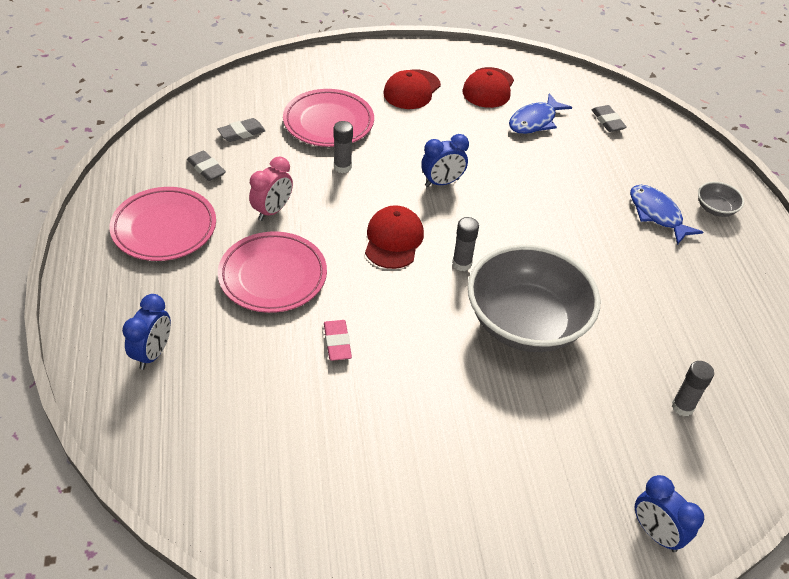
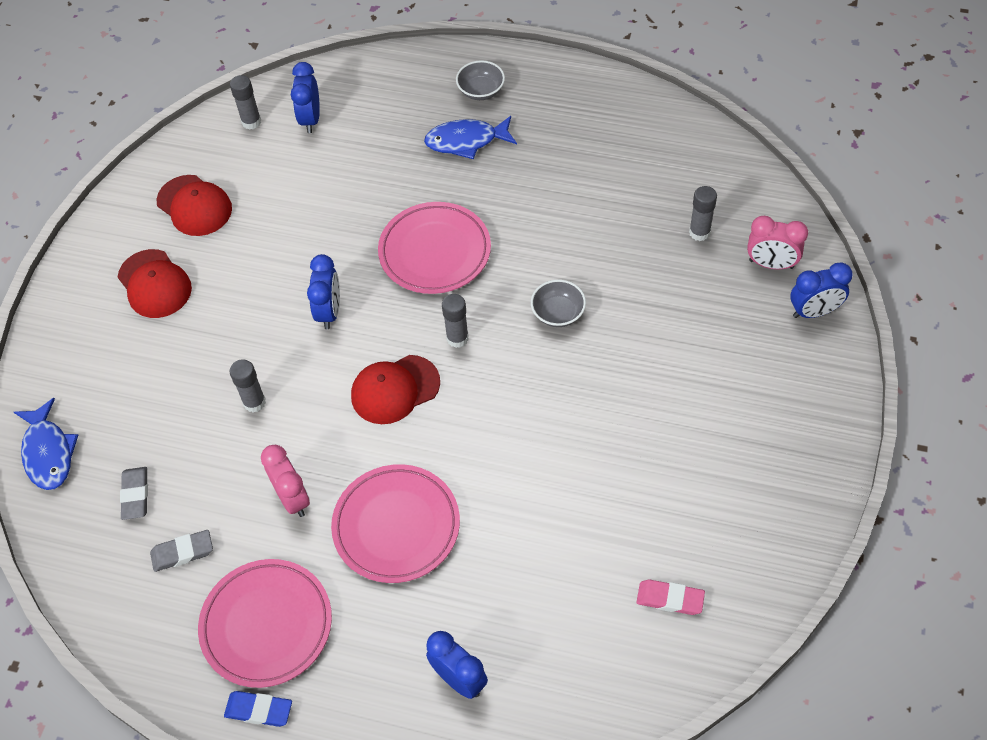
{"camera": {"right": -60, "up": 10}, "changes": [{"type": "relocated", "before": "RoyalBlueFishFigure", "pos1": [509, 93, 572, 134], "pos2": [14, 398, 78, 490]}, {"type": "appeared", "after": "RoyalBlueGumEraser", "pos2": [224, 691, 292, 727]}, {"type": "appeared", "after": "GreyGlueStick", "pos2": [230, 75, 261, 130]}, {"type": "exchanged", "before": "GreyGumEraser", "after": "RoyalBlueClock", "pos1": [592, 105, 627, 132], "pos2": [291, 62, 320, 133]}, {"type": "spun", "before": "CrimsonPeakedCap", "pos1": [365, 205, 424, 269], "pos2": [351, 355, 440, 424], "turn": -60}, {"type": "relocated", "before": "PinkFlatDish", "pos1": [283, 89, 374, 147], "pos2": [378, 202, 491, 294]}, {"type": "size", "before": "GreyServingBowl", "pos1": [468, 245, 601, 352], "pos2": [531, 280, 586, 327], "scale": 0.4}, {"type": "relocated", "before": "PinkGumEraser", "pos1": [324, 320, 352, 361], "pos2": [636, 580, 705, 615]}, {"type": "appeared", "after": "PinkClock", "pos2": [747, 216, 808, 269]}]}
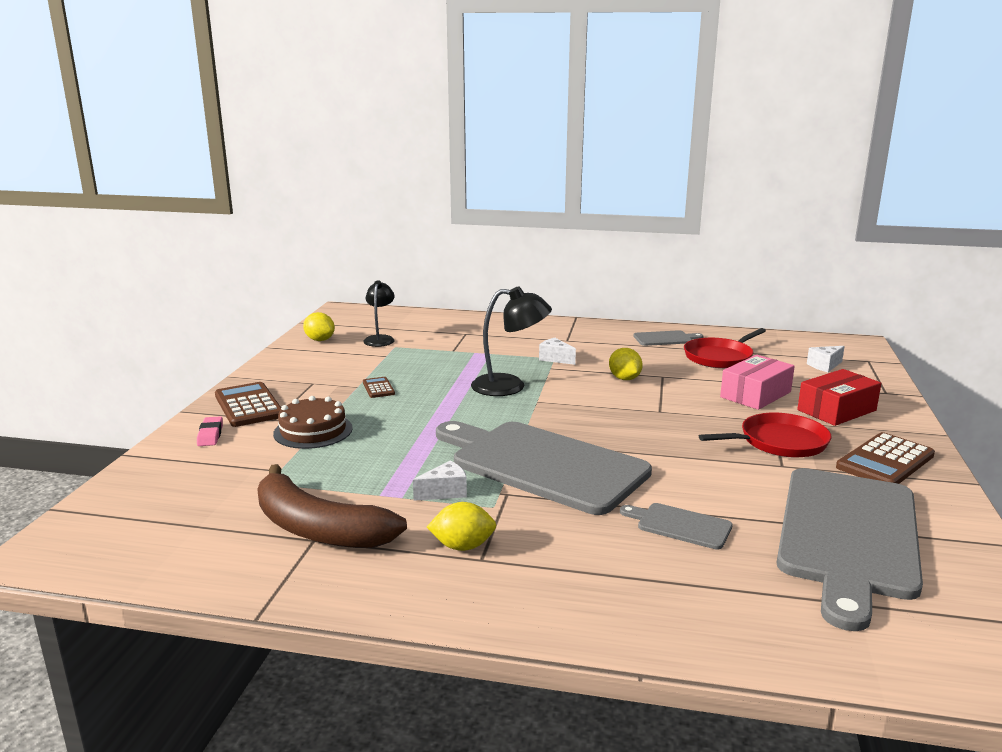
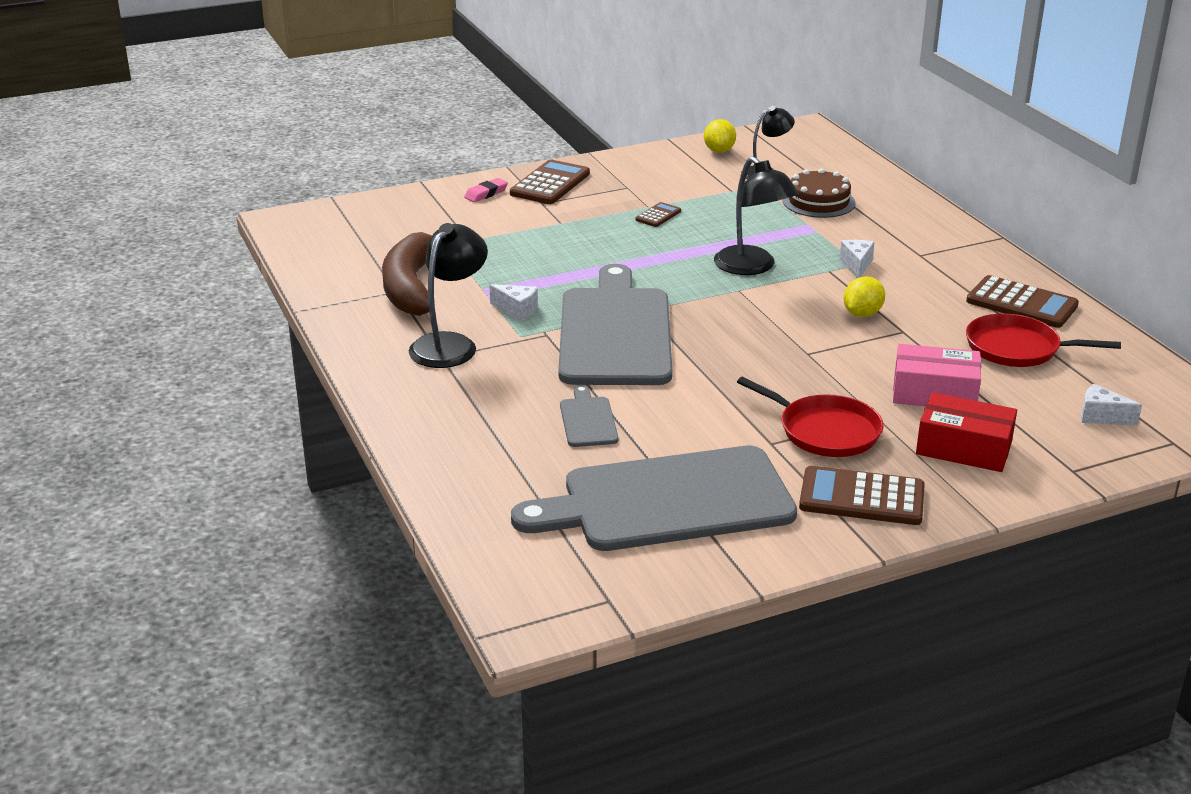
{"camera": {"right": 55, "up": 10}, "changes": [{"type": "exchanged", "before": "GoldenToyLemon", "after": "JetBlackLamp", "pos1": [427, 502, 496, 551], "pos2": [409, 223, 488, 368]}, {"type": "relocated", "before": "BrownLayerCake", "pos1": [273, 396, 353, 449], "pos2": [782, 168, 855, 218]}, {"type": "exchanged", "before": "GreyBreadBoard", "after": "BrownPocketCalculator", "pos1": [633, 330, 704, 346], "pos2": [966, 275, 1079, 328]}]}
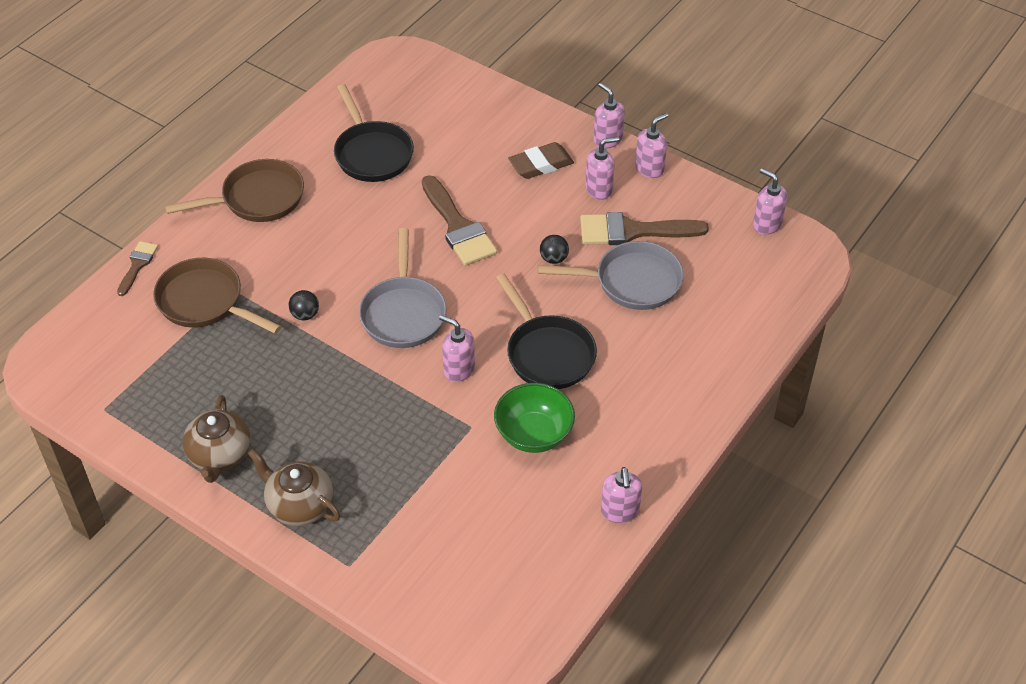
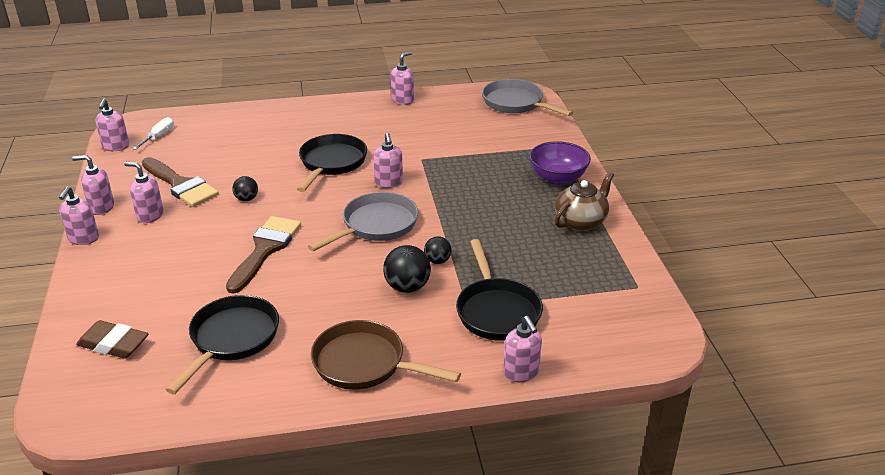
{"camera": {"right": -135, "up": -15}, "changes": [{"type": "relocated", "before": "BrownGumEraser", "pos1": [508, 142, 574, 179], "pos2": [76, 320, 148, 358]}, {"type": "appeared", "after": "SnowWhiteFlatScrewdriver", "pos2": [132, 117, 174, 150]}, {"type": "appeared", "after": "JetBlackPlayBall", "pos2": [383, 245, 431, 293]}, {"type": "colour", "before": "BrownFryingPan", "after": "JetBlackFryingPan", "pos1": [153, 258, 281, 334], "pos2": [456, 239, 543, 341]}, {"type": "relocated", "before": "GreyFryingPan", "pos1": [538, 241, 684, 310], "pos2": [482, 79, 573, 116]}, {"type": "exchanged", "before": "BrownBrush", "after": "PinkPumpBottle", "pos1": [117, 241, 158, 296], "pos2": [503, 316, 542, 382]}, {"type": "exchanged", "before": "BrownTeaPot", "after": "VioletServingBowl", "pos1": [248, 449, 341, 526], "pos2": [529, 141, 591, 185]}, {"type": "missing", "before": "GreenServingBowl", "pos1": [494, 383, 575, 453]}]}
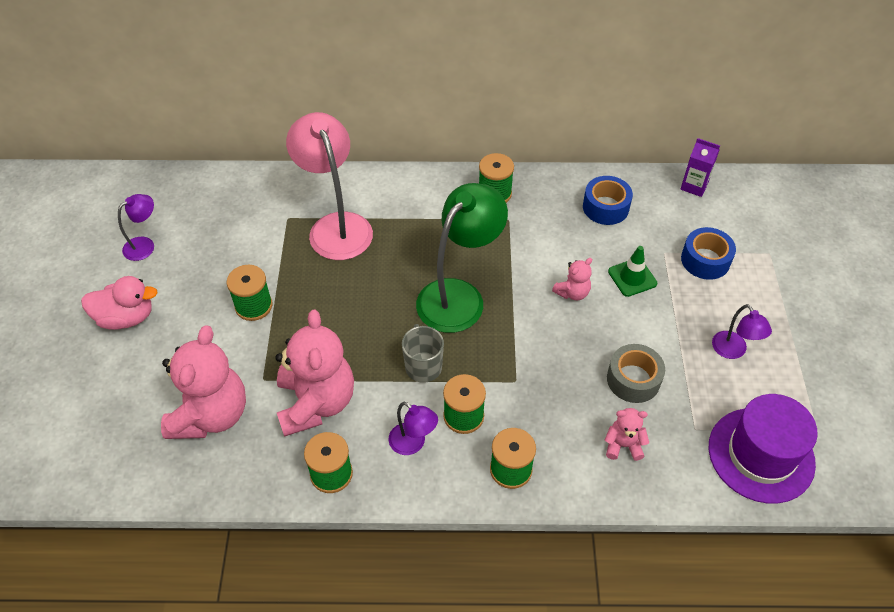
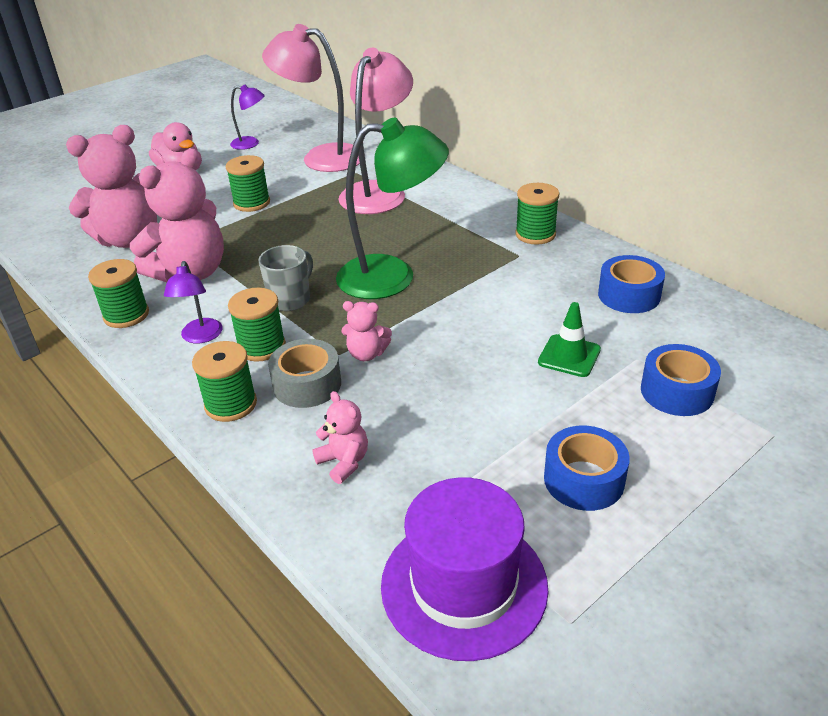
{"camera": {"right": 50, "up": -15}, "changes": [{"type": "appeared", "after": "PinkLamp", "pos2": [262, 24, 360, 172]}, {"type": "relocated", "before": "GreyRollOfTape", "pos1": [607, 344, 665, 403], "pos2": [268, 339, 341, 408]}, {"type": "relocated", "before": "PinkStuffedBear", "pos1": [552, 258, 592, 300], "pos2": [341, 301, 392, 361]}, {"type": "exchanged", "before": "VioletLamp", "after": "RoyalBlueRollOfTape", "pos1": [712, 304, 772, 359], "pos2": [544, 426, 630, 511]}, {"type": "missing", "before": "VioletCarton", "pos1": [680, 138, 720, 197]}]}
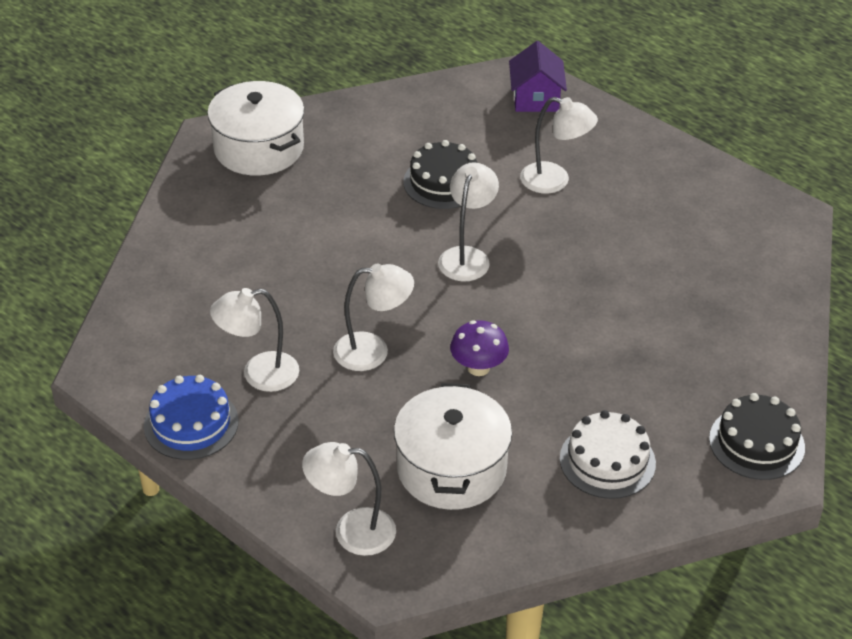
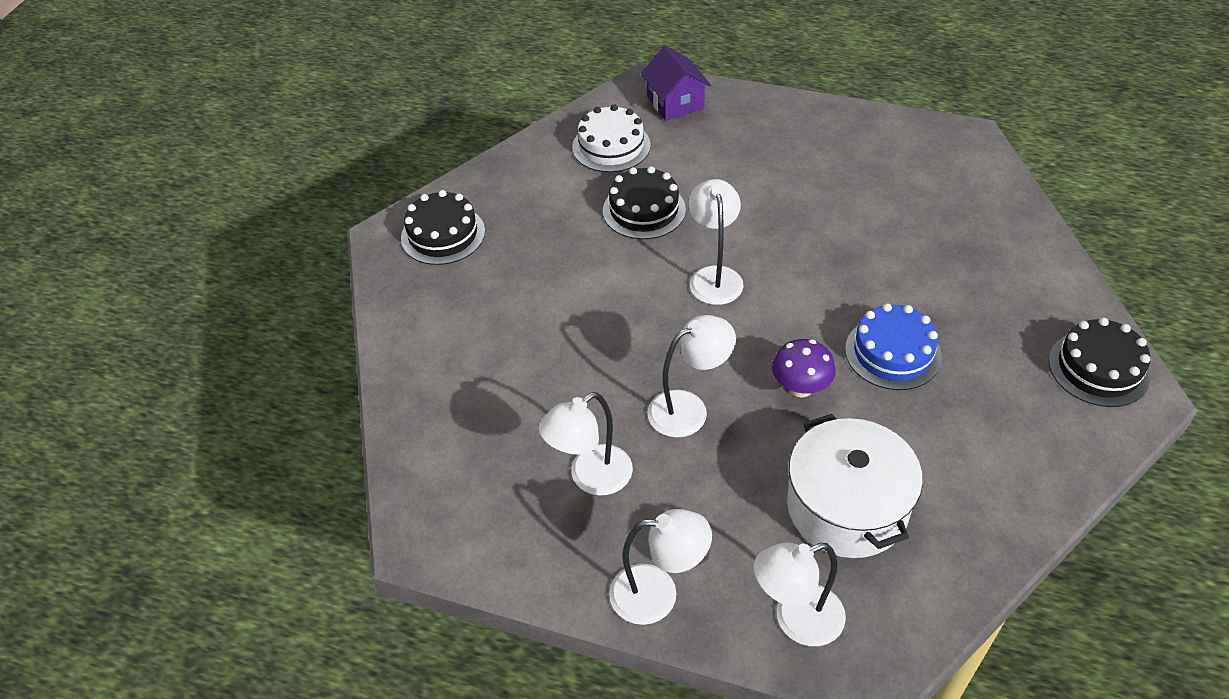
{"camera": {"right": -20, "up": 5}, "changes": [{"type": "exchanged", "before": "SnowWhiteCookingPot", "after": "JetBlackLayerCake", "pos1": [207, 81, 304, 176], "pos2": [401, 190, 485, 265]}, {"type": "relocated", "before": "SnowWhiteLayerCake", "pos1": [560, 410, 656, 499], "pos2": [572, 105, 651, 172]}, {"type": "relocated", "before": "SnowWhiteLamp", "pos1": [520, 97, 598, 194], "pos2": [609, 509, 712, 625]}, {"type": "relocated", "before": "RoyalBlueLayerCake", "pos1": [144, 375, 239, 460], "pos2": [845, 303, 942, 390]}]}
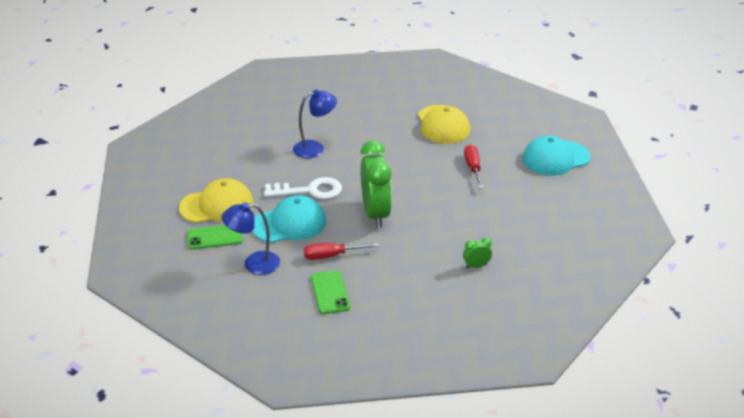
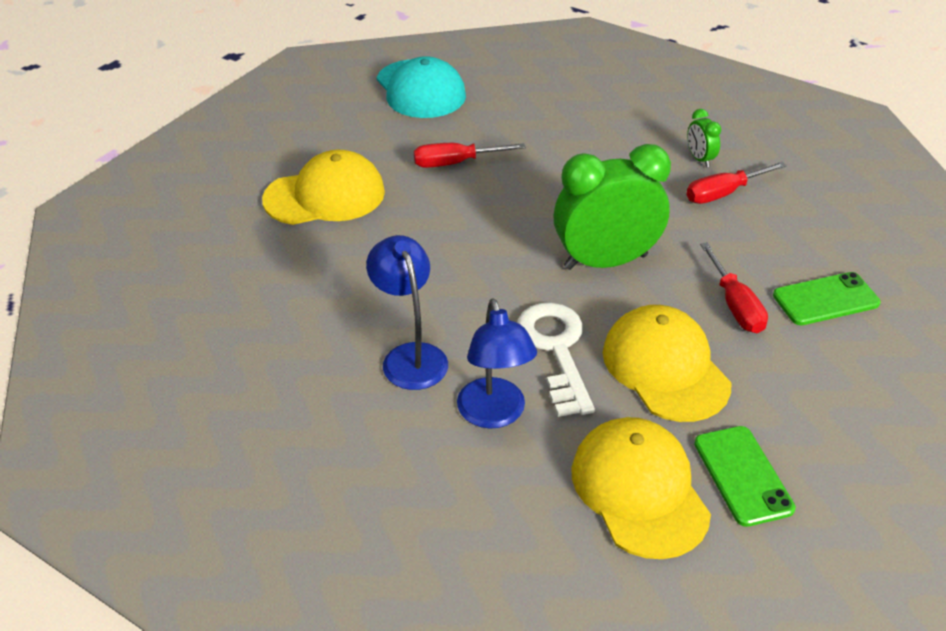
{"camera": {"right": -95, "up": 5}, "changes": [{"type": "relocated", "before": "RoyalBlueLamp", "pos1": [222, 202, 280, 275], "pos2": [457, 299, 537, 429]}, {"type": "colour", "before": "AquaPeakedCap", "after": "GoldenPeakedCap", "pos1": [252, 195, 326, 243], "pos2": [603, 305, 731, 422]}, {"type": "appeared", "after": "CrimsonFlatScrewdriver", "pos2": [686, 162, 787, 204]}]}
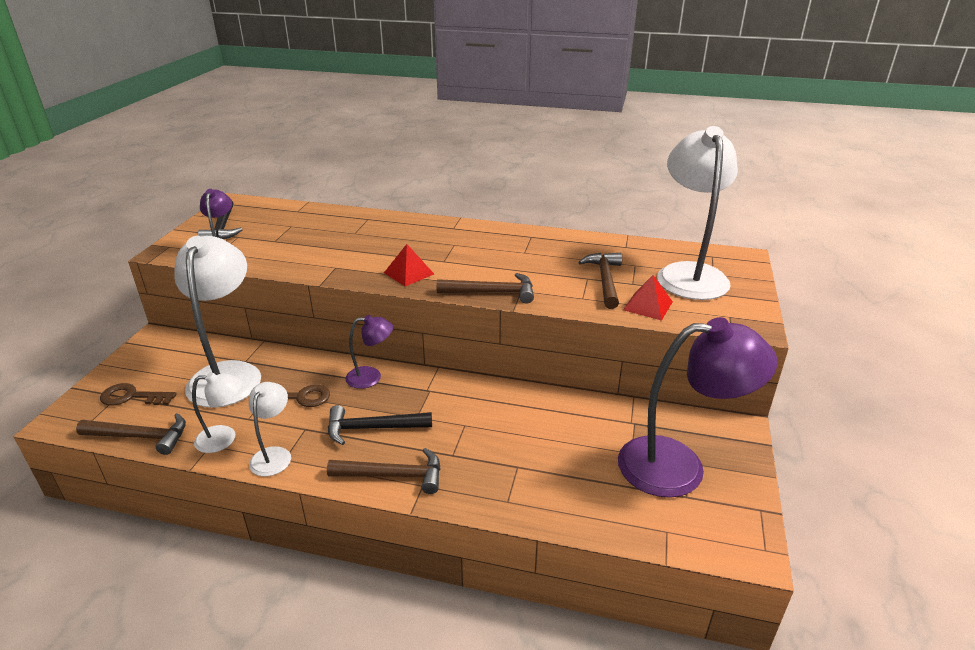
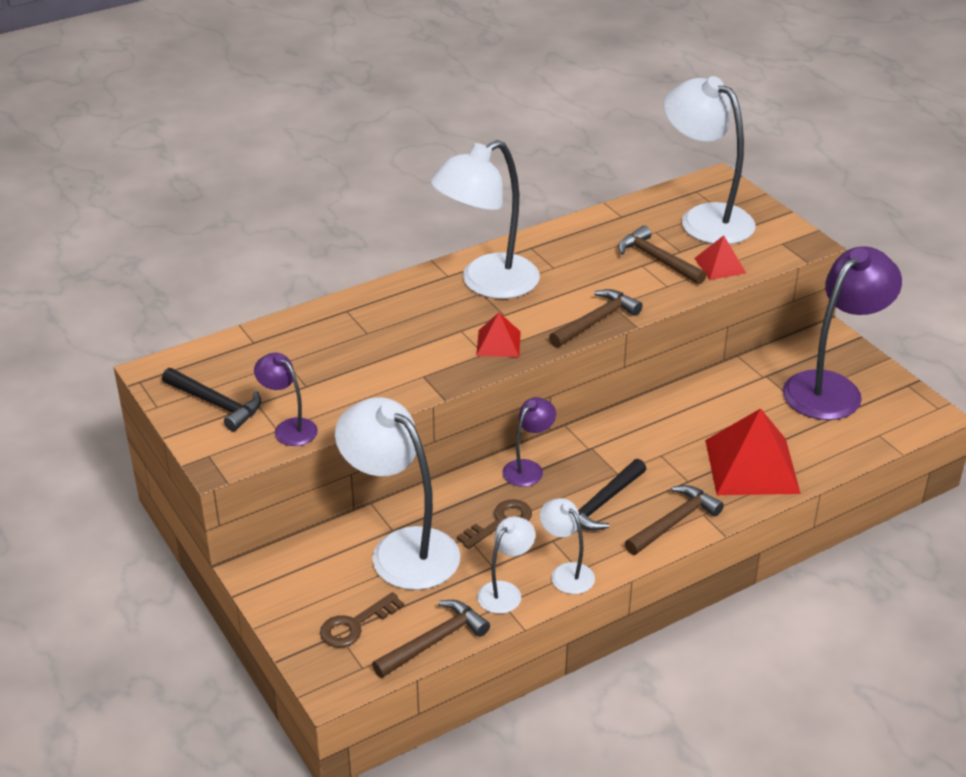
{"camera": {"right": -45, "up": 5}, "changes": [{"type": "appeared", "after": "SnowWhiteLamp", "pos2": [430, 140, 540, 299]}, {"type": "appeared", "after": "CrimsonPyramidShape", "pos2": [705, 408, 801, 495]}]}
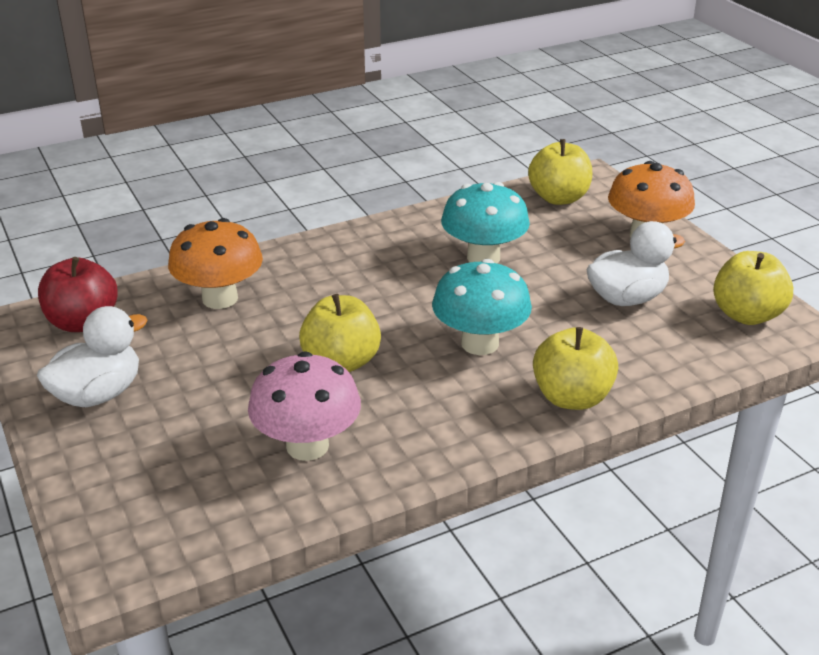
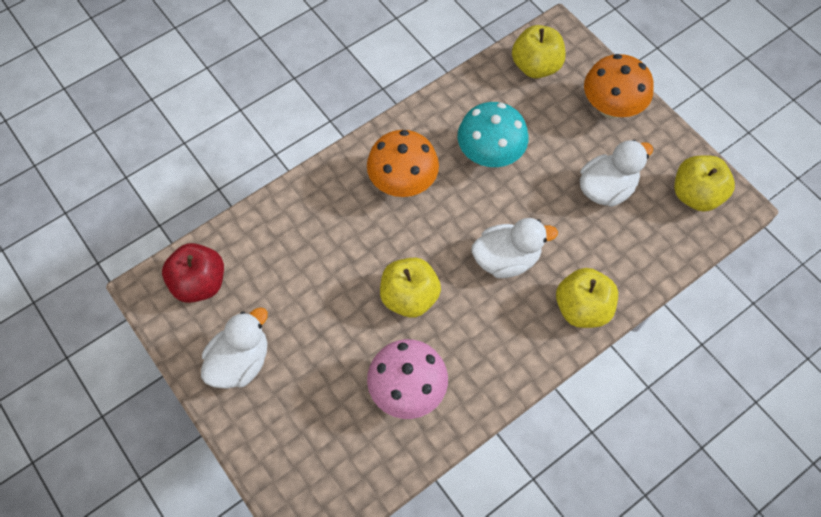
{"camera": {"right": -10, "up": 30}, "changes": [{"type": "relocated", "before": "OrangeMushroom", "pos1": [168, 218, 263, 309], "pos2": [367, 130, 439, 197]}, {"type": "exchanged", "before": "AquaMushroom", "after": "SnowWhiteToyDuck", "pos1": [432, 259, 532, 355], "pos2": [472, 218, 558, 278]}]}
